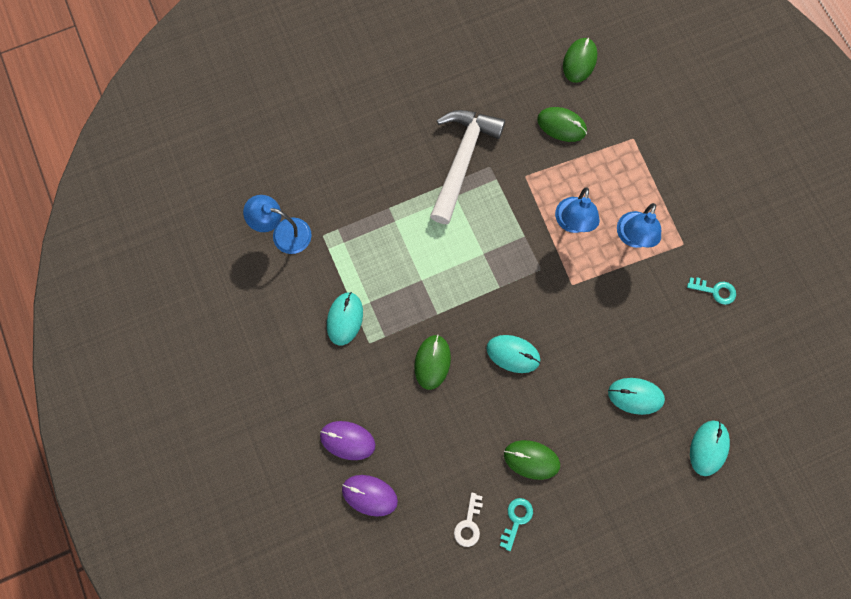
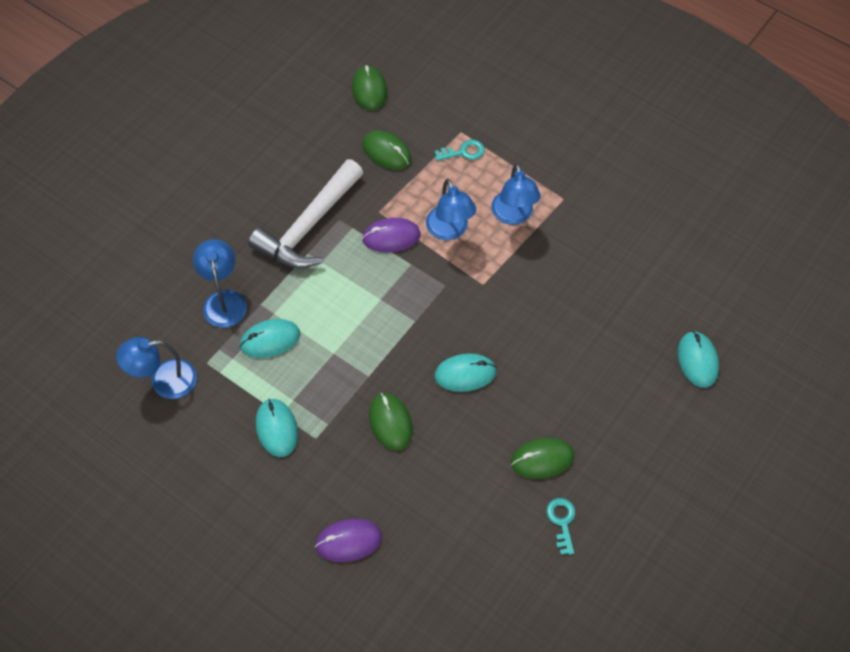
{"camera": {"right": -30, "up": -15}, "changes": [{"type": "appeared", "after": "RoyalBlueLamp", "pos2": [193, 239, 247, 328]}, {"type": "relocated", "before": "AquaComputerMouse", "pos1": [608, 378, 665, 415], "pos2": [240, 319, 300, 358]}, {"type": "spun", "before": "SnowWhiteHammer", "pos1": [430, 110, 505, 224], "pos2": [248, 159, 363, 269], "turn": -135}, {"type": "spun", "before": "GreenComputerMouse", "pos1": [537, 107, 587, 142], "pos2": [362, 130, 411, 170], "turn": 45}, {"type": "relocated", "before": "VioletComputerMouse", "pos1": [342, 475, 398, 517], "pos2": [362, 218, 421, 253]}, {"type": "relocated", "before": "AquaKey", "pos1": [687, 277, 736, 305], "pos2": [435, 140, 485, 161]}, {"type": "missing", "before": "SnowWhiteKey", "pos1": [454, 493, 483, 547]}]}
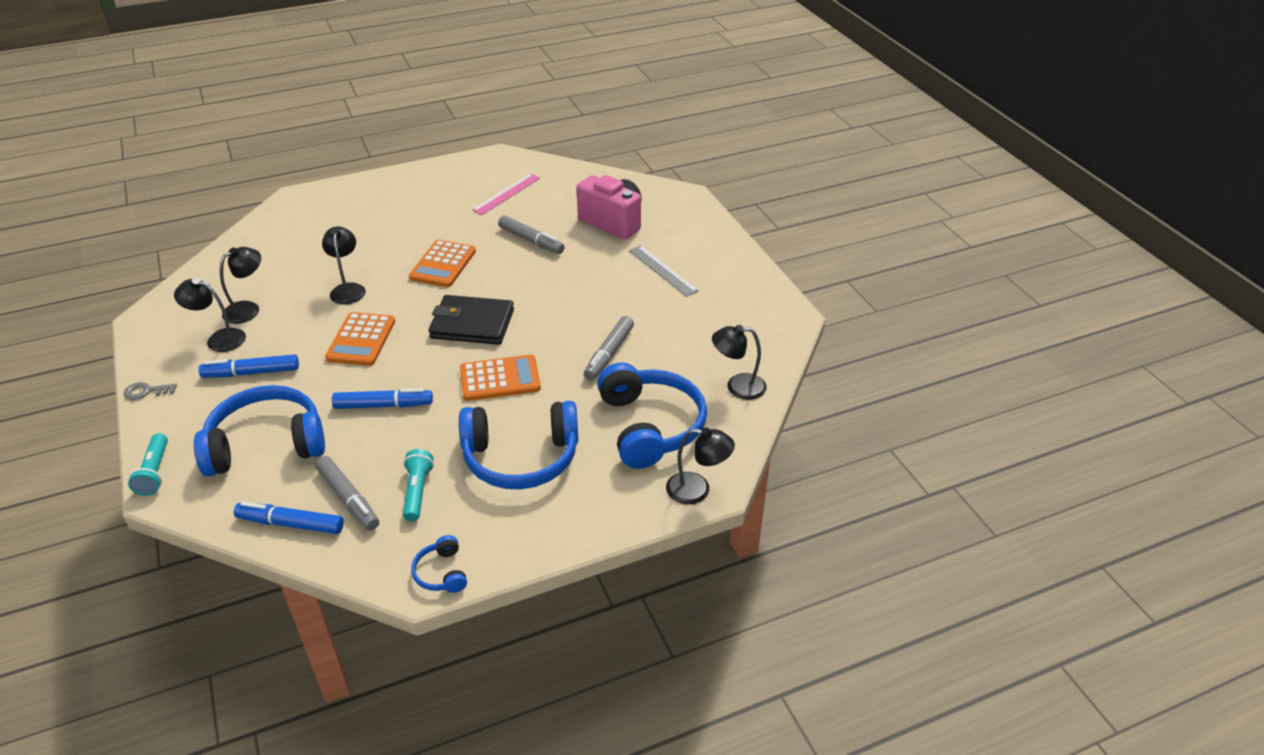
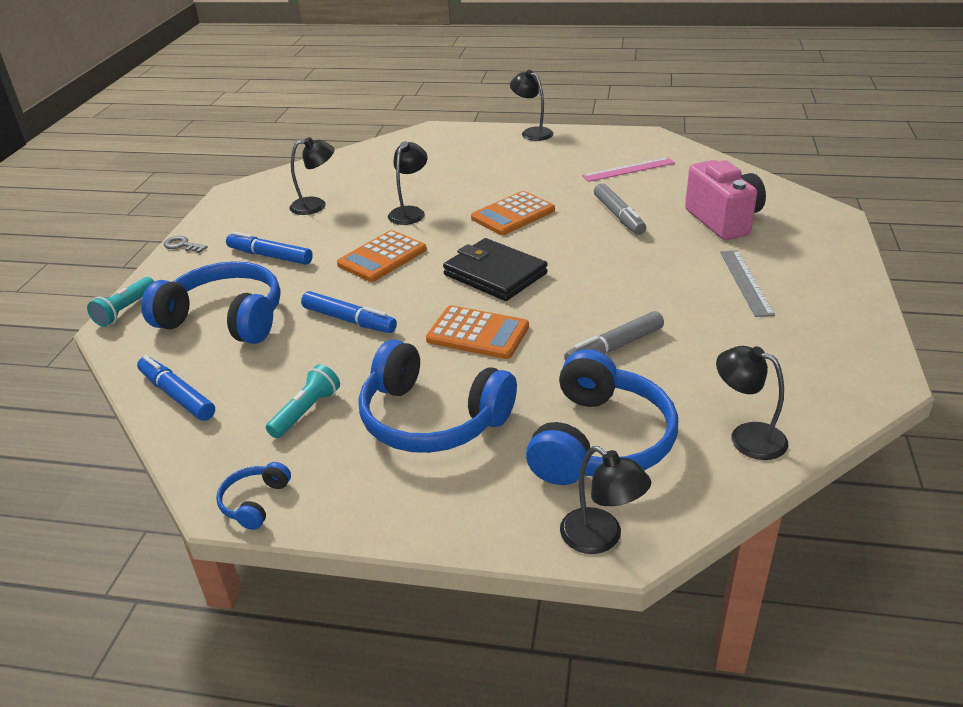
{"camera": {"right": 35, "up": -5}, "changes": [{"type": "relocated", "before": "JetBlackLamp", "pos1": [174, 278, 246, 352], "pos2": [510, 70, 554, 141]}, {"type": "missing", "before": "GreyMarker", "pos1": [315, 456, 379, 531]}]}
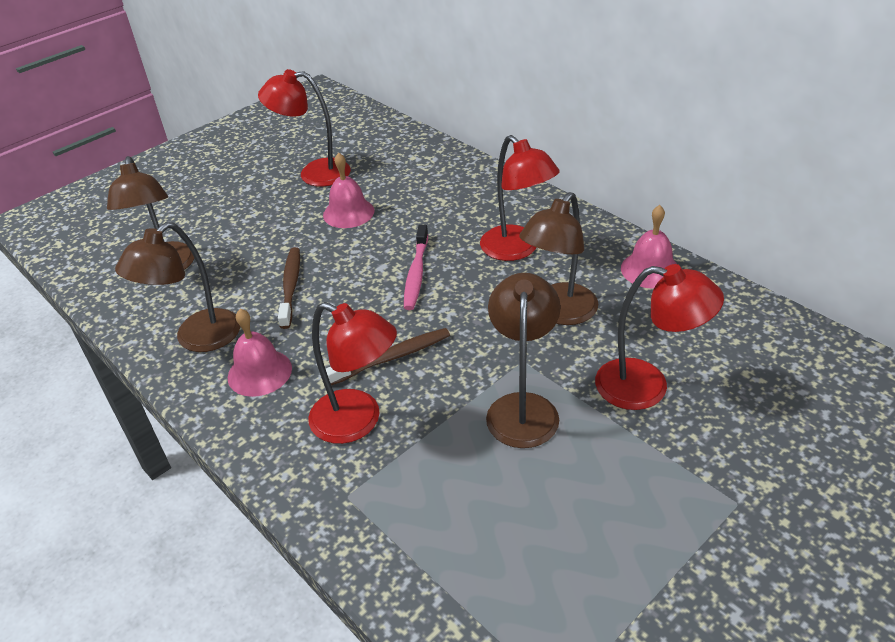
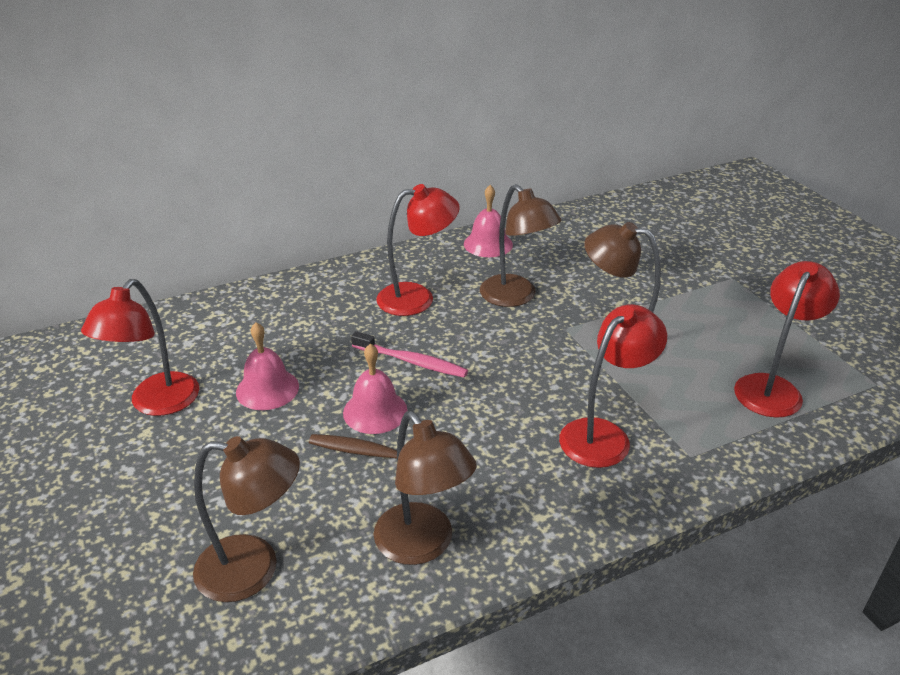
{"camera": {"right": -75, "up": -5}, "changes": [{"type": "relocated", "before": "PinkBell", "pos1": [228, 309, 292, 397], "pos2": [343, 344, 408, 434]}, {"type": "relocated", "before": "CrimsonLamp", "pos1": [595, 264, 724, 410], "pos2": [734, 261, 840, 418]}, {"type": "missing", "before": "BrownToothbrush", "pos1": [326, 328, 450, 385]}]}
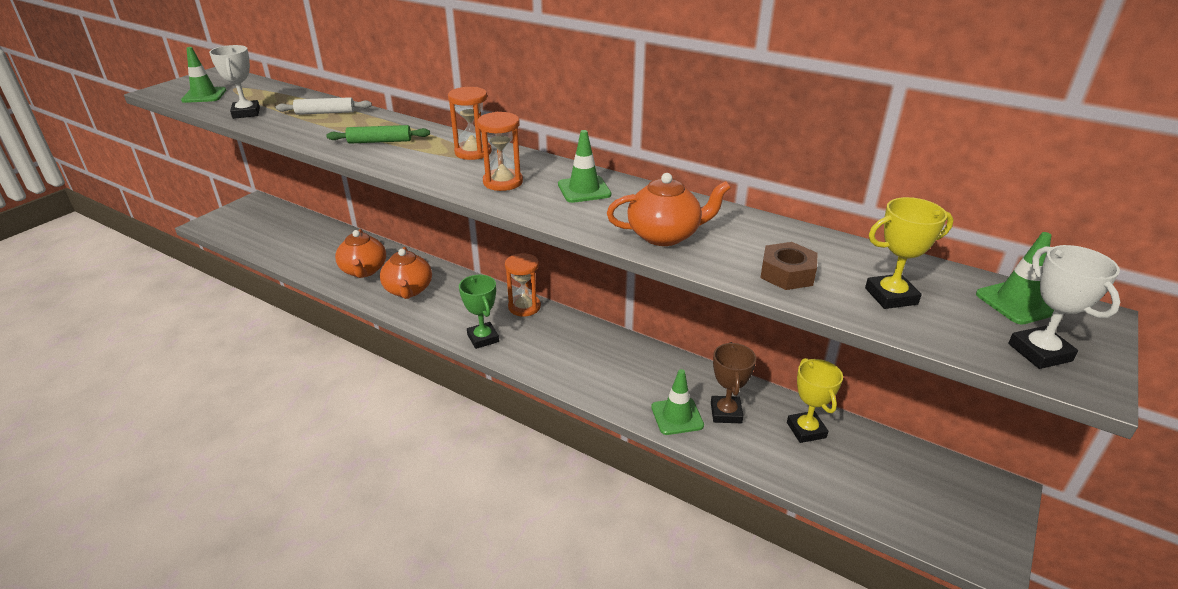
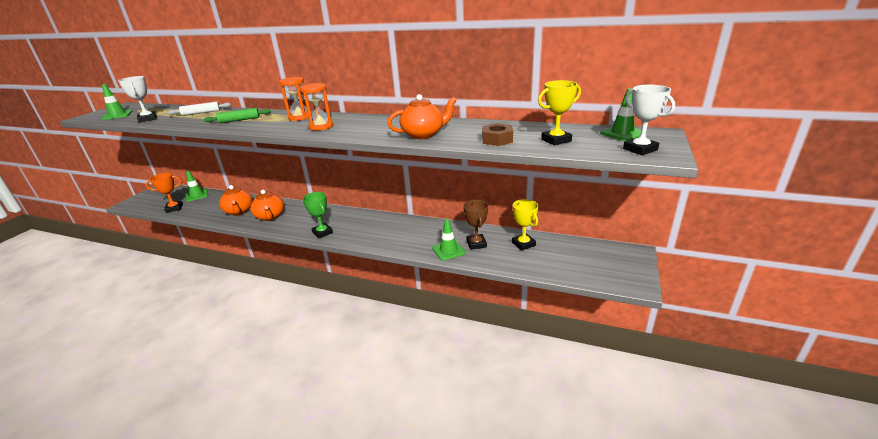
{"camera": {"right": -10, "up": -5}, "changes": [{"type": "appeared", "after": "OrangeTrophy", "pos2": [146, 173, 183, 213]}, {"type": "relocated", "before": "GreenSafetyCone", "pos1": [558, 130, 611, 203], "pos2": [186, 171, 208, 202]}, {"type": "missing", "before": "OrangeSandglass", "pos1": [505, 253, 541, 316]}]}
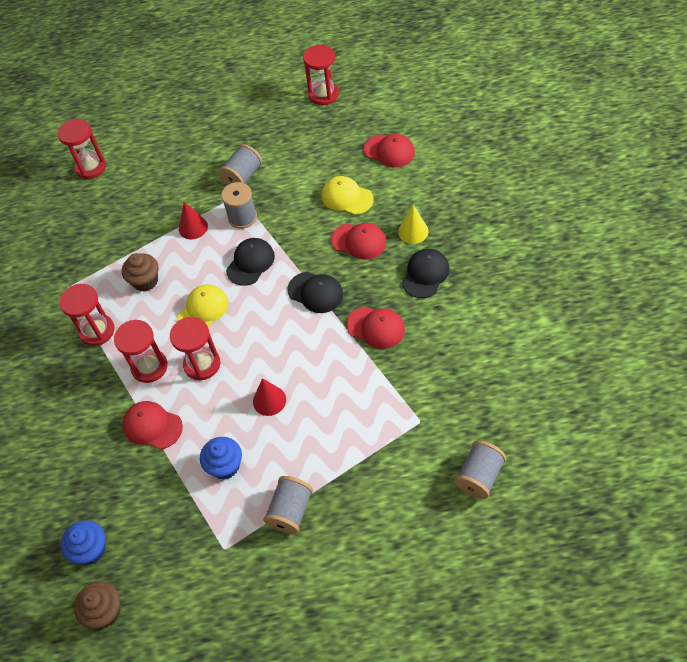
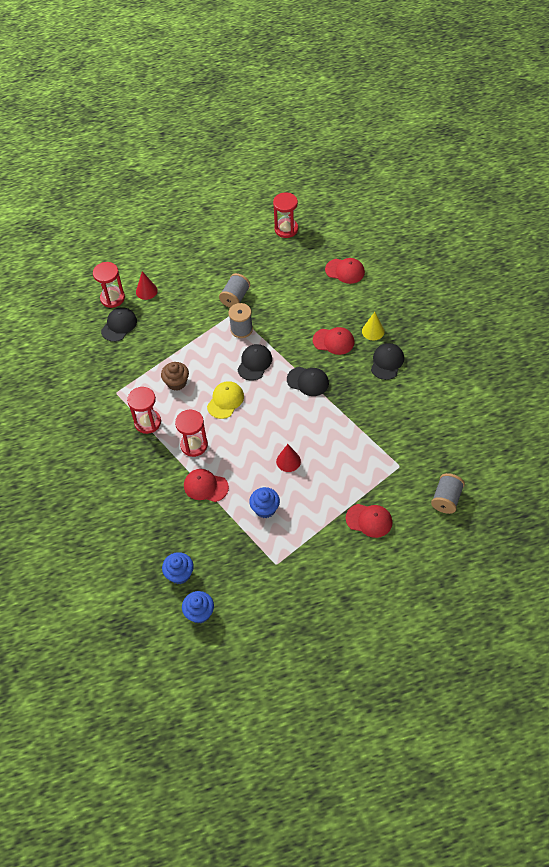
{"camera": {"right": -10, "up": 0}, "changes": [{"type": "appeared", "after": "JetBlackPeakedCap", "pos2": [101, 307, 137, 342]}, {"type": "relocated", "before": "CrimsonSolidCone", "pos1": [179, 201, 208, 239], "pos2": [136, 271, 158, 300]}, {"type": "colour", "before": "BrownMuffin", "after": "RoyalBlueMuffin", "pos1": [74, 582, 120, 629], "pos2": [182, 591, 214, 624]}, {"type": "relocated", "before": "CrimsonPeakedCap", "pos1": [347, 307, 405, 349], "pos2": [346, 504, 393, 538]}, {"type": "missing", "before": "CrimsonSandglass", "pos1": [170, 317, 220, 380]}, {"type": "missing", "before": "GreyReelOfThread", "pos1": [263, 476, 313, 534]}, {"type": "missing", "before": "GoldenPeakedCap", "pos1": [322, 176, 374, 215]}]}
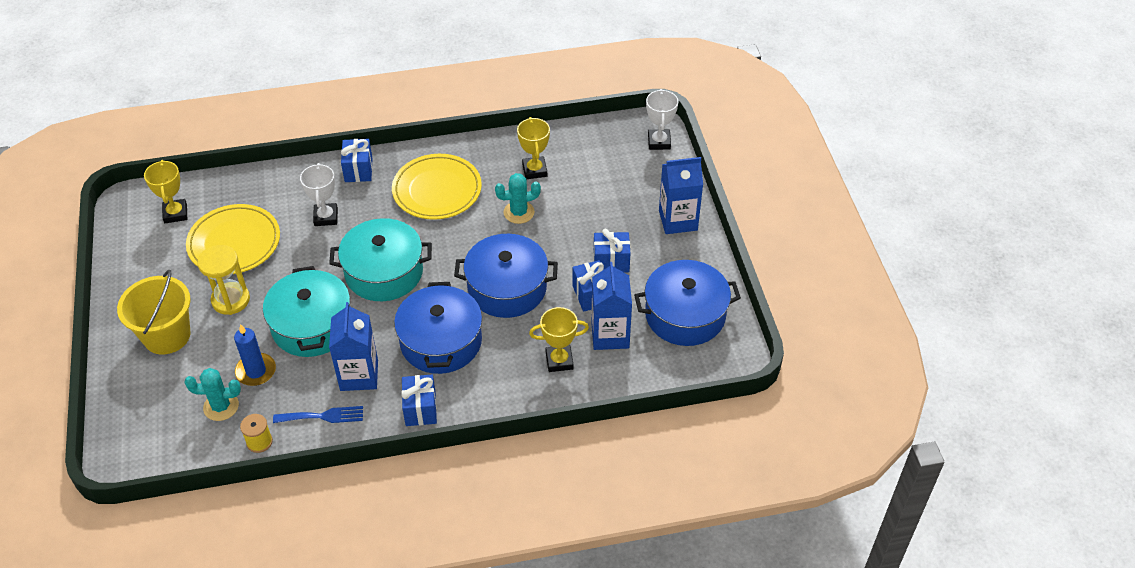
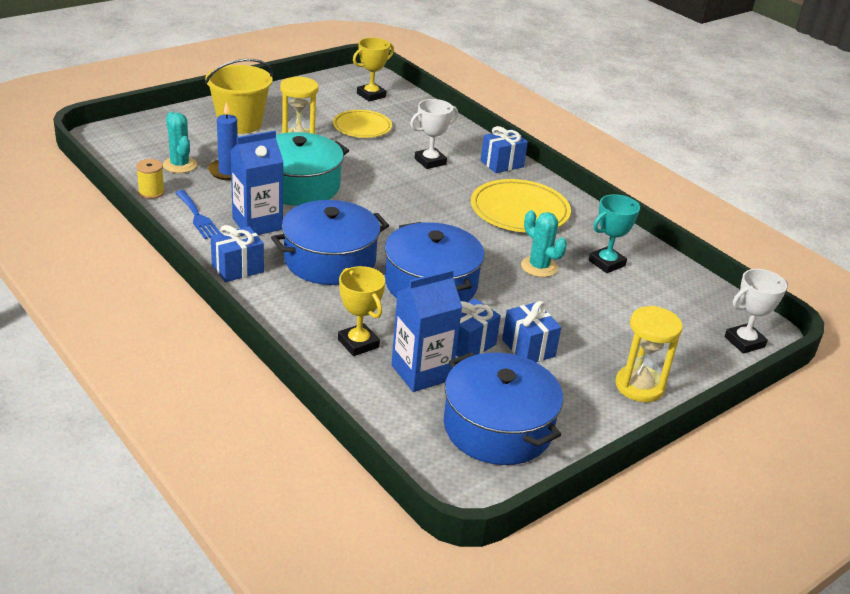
{"camera": {"right": 60, "up": -15}, "changes": [{"type": "size", "before": "GoldenFlatDish", "pos1": [186, 204, 280, 274], "pos2": [333, 110, 392, 138], "scale": 0.66}, {"type": "colour", "before": "GoldenTrophy", "after": "AquaTrophy", "pos1": [517, 117, 550, 179], "pos2": [589, 194, 640, 273]}, {"type": "exchanged", "before": "RoyalBlueCarton", "after": "GoldenSandglass", "pos1": [659, 157, 703, 234], "pos2": [616, 306, 683, 402]}, {"type": "missing", "before": "AquaCookingPot", "pos1": [329, 218, 432, 301]}]}
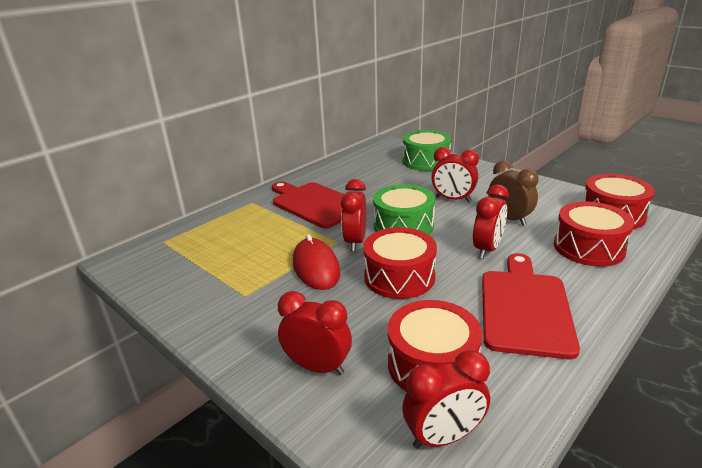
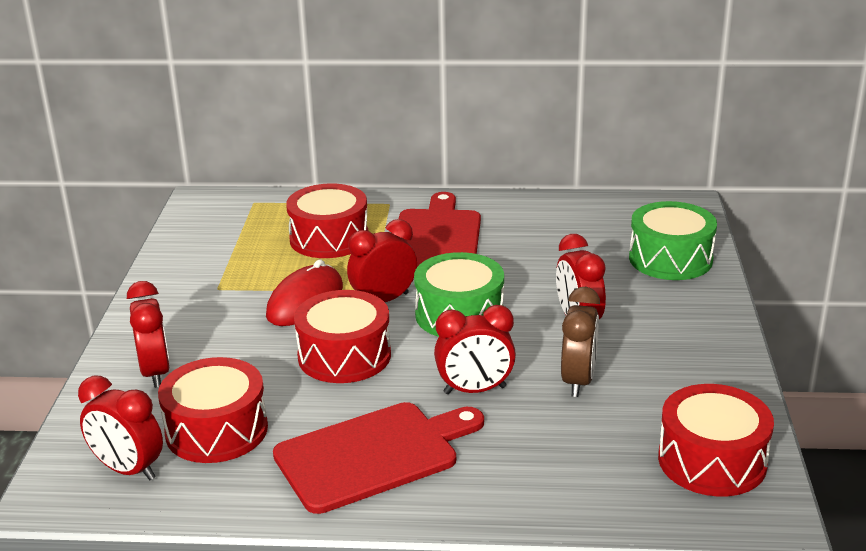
{"camera": {"right": 50, "up": 0}, "changes": [{"type": "relocated", "before": "CrimsonSnareDrum", "pos1": [554, 202, 635, 267], "pos2": [286, 183, 368, 258]}]}
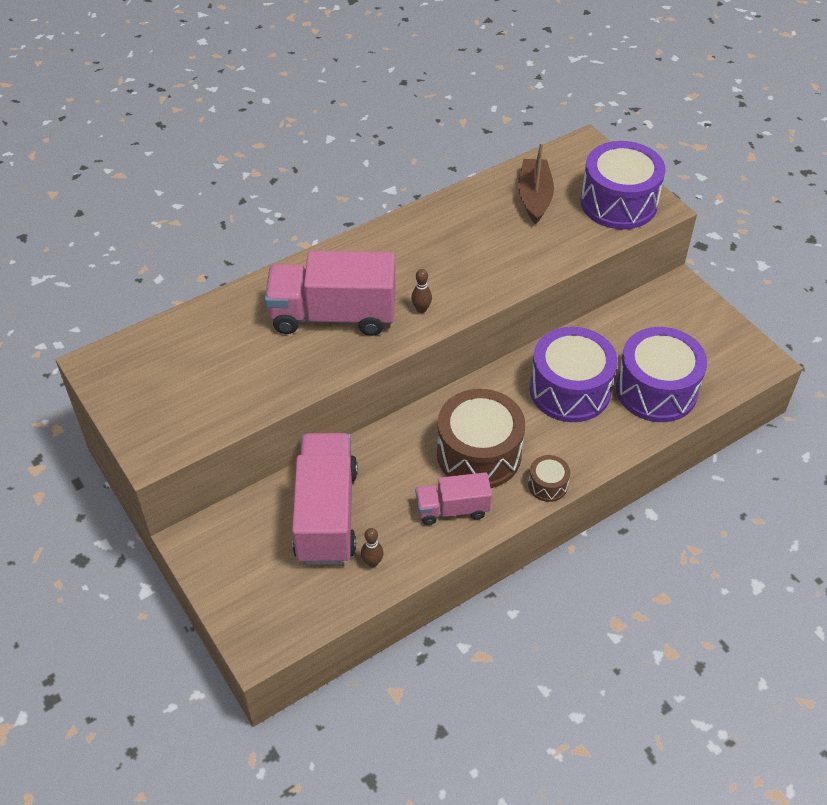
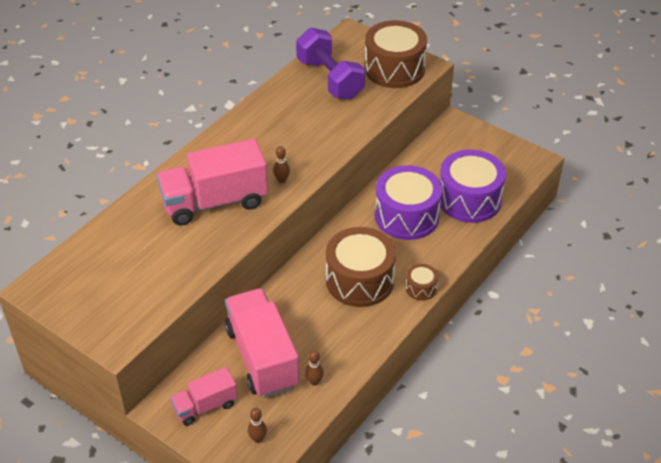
{"camera": {"right": -20, "up": -5}, "changes": [{"type": "relocated", "before": "PinkToyTruck", "pos1": [415, 472, 492, 525], "pos2": [170, 367, 238, 426]}, {"type": "appeared", "after": "BrownSkittle", "pos2": [248, 408, 267, 443]}, {"type": "exchanged", "before": "BrownToyBoat", "after": "VioletDumbbell", "pos1": [518, 142, 554, 224], "pos2": [296, 28, 365, 100]}, {"type": "colour", "before": "VioletSnareDrum", "after": "BrownSnareDrum", "pos1": [581, 141, 666, 229], "pos2": [364, 20, 427, 88]}]}
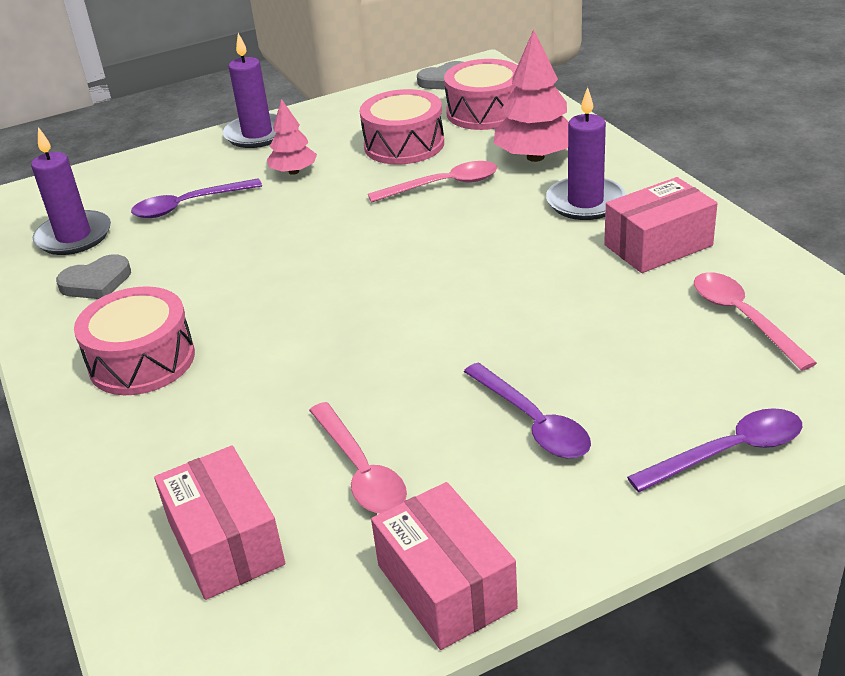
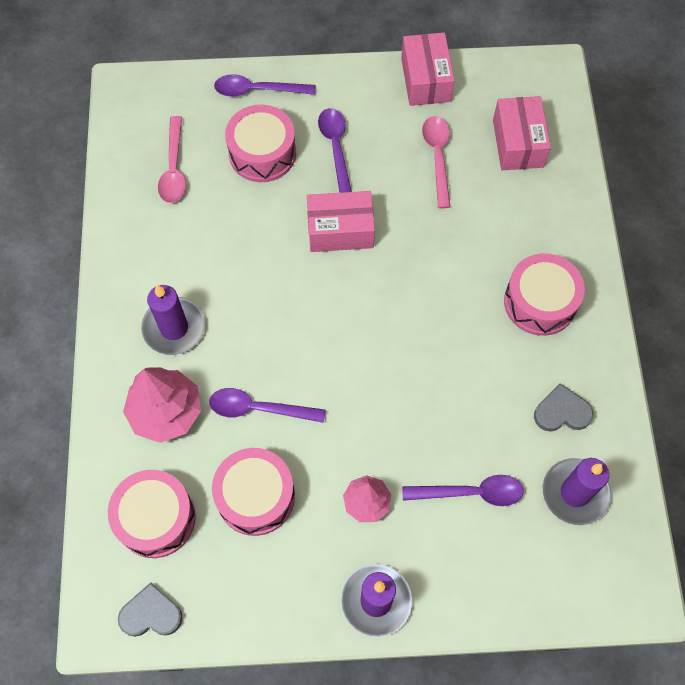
{"camera": {"right": -160, "up": 30}, "changes": [{"type": "colour", "before": "PinkTeaspoon", "after": "VioletTeaspoon", "pos1": [368, 161, 497, 203], "pos2": [209, 388, 326, 423]}, {"type": "appeared", "after": "PinkSnareDrum", "pos2": [225, 105, 296, 182]}, {"type": "relocated", "before": "PinkParcel", "pos1": [604, 177, 718, 273], "pos2": [307, 191, 375, 252]}]}
